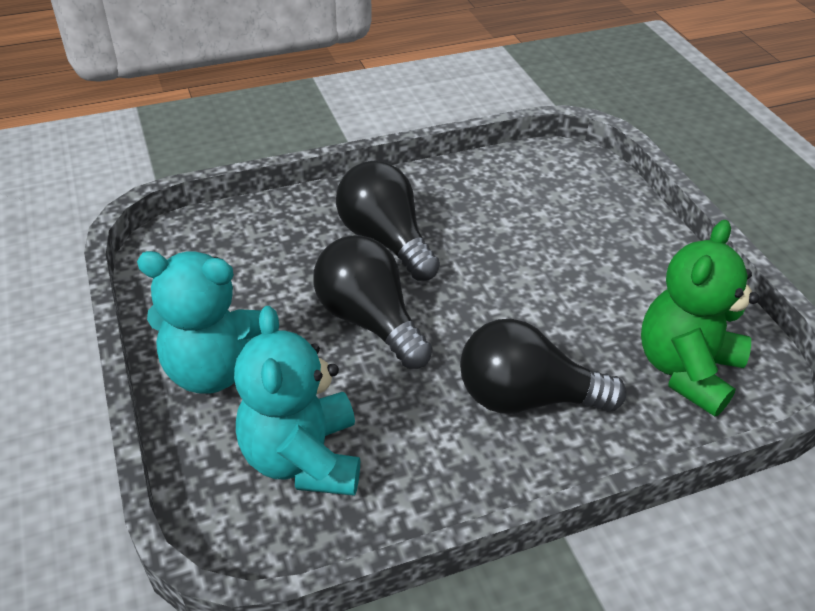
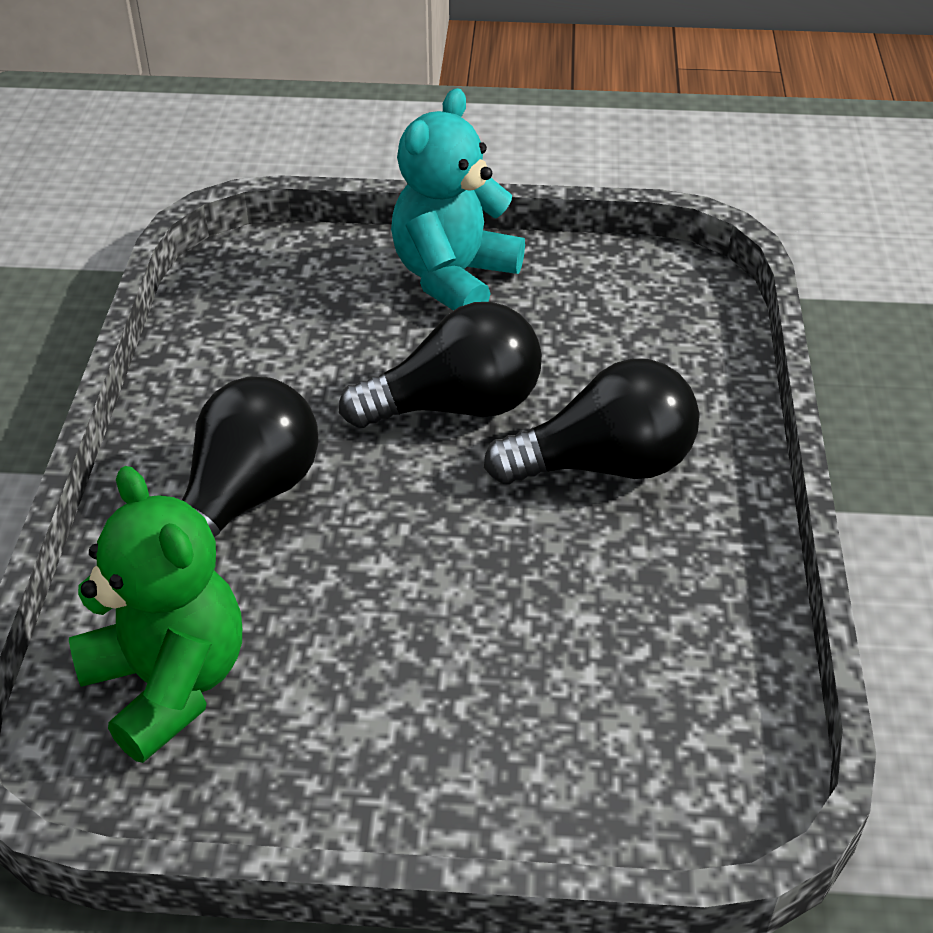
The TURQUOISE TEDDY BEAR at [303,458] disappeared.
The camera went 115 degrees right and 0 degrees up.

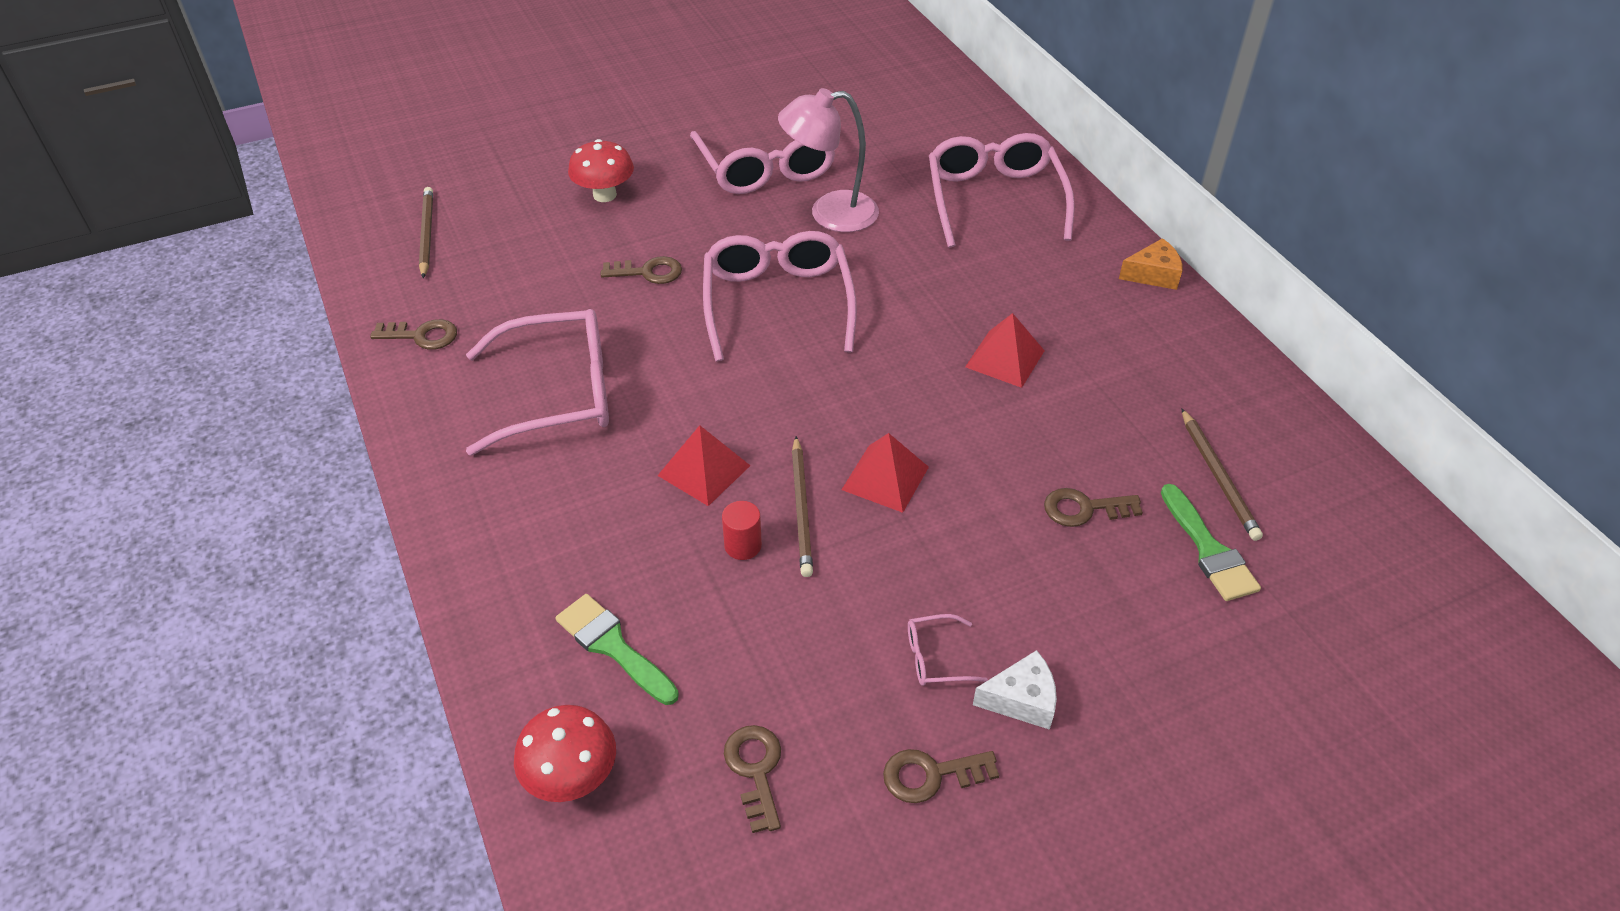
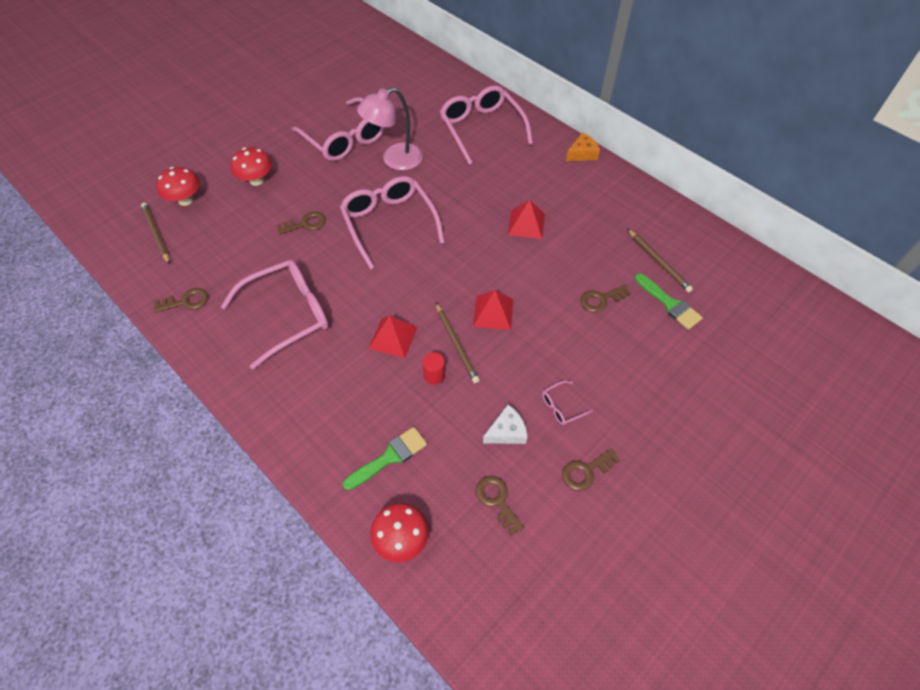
The RED MUSHROOM at [185,200] appeared.
The WHITE CHEESE moved from [1021,700] to [506,432].
The GREEN BRUSH at [613,646] turned 120 degrees clockwise.
The camera went 20 degrees left and 10 degrees up.

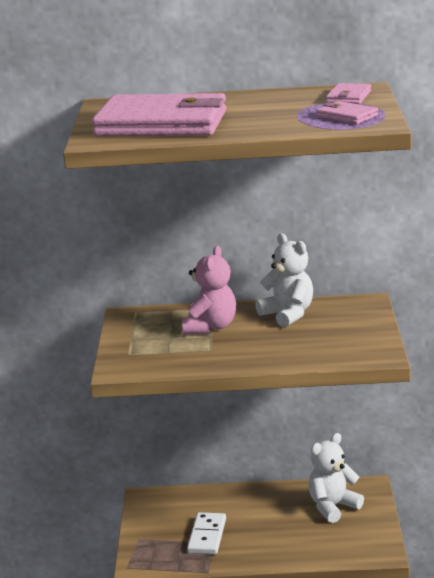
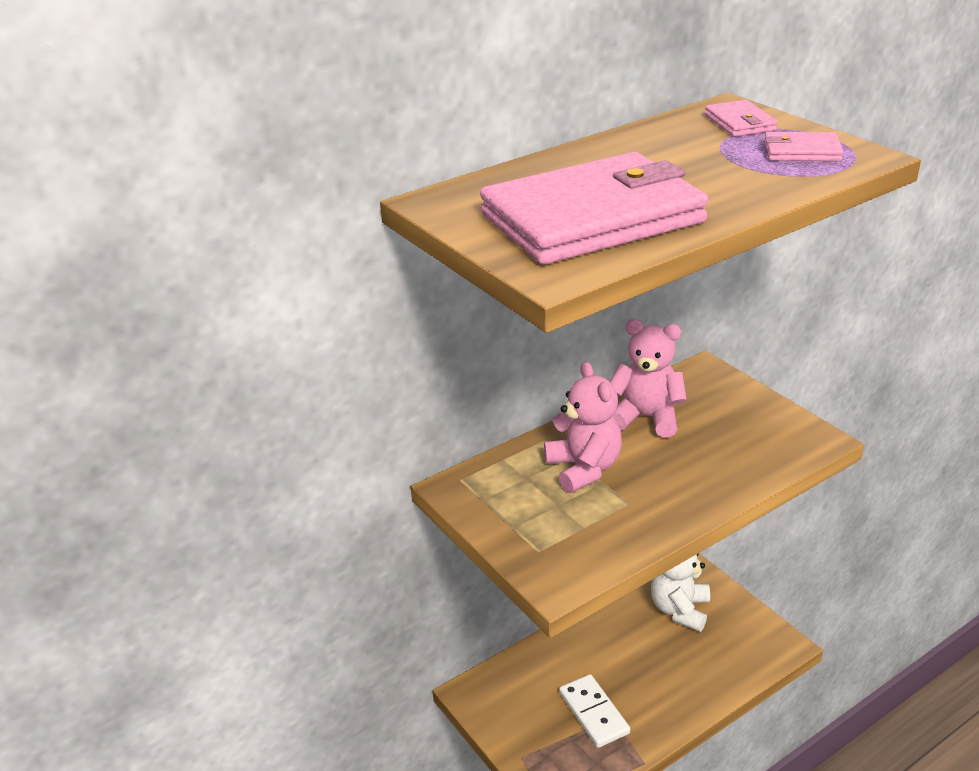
The WHITE TEDDY BEAR at [288,314] became the PINK TEDDY BEAR at [646,417].
The camera went 35 degrees left and 10 degrees up.

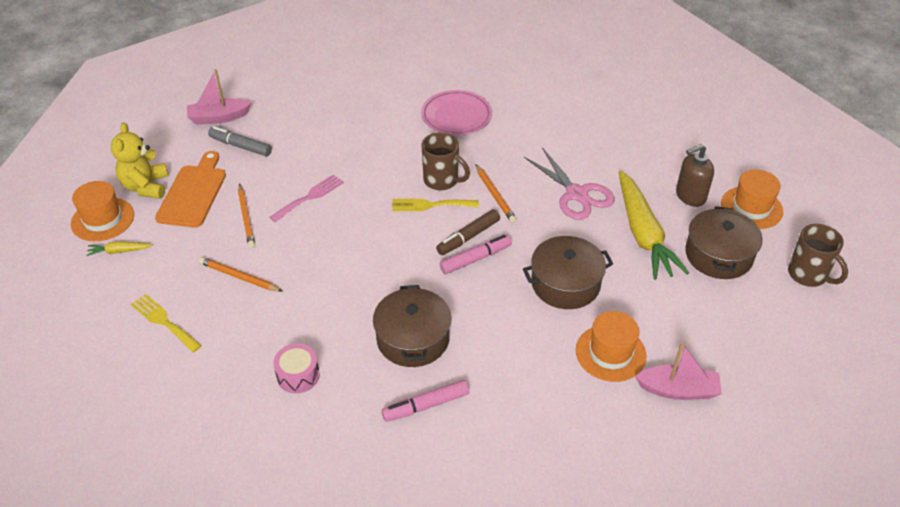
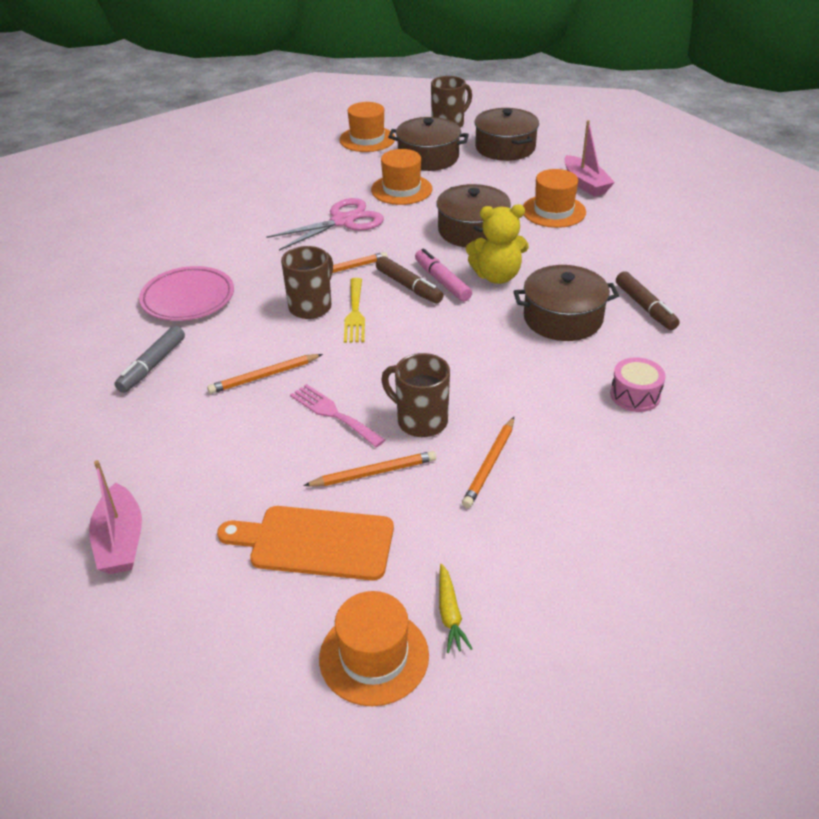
The YELLOW FORK at [164,321] disappeared.
The BROWN SOAP DISPENSER at [690,196] disappeared.
The ORANGE PENCIL at [264,376] appeared.
The BROWN MUG at [420,421] appeared.
The BROWN POT at [505,147] appeared.
The YELLOW TEDDY BEAR moved from [146,187] to [497,276].
The GREY MARKER moved from [240,146] to [152,365].
The YELLOW CARROT at [643,234] was replaced by the ORANGE HAT at [401,189].
The PINK MARKER at [426,405] became the BROWN MARKER at [645,307].
The PINK BOAT at [678,390] turned 150 degrees clockwise.
The camera went 90 degrees left and 5 degrees down.

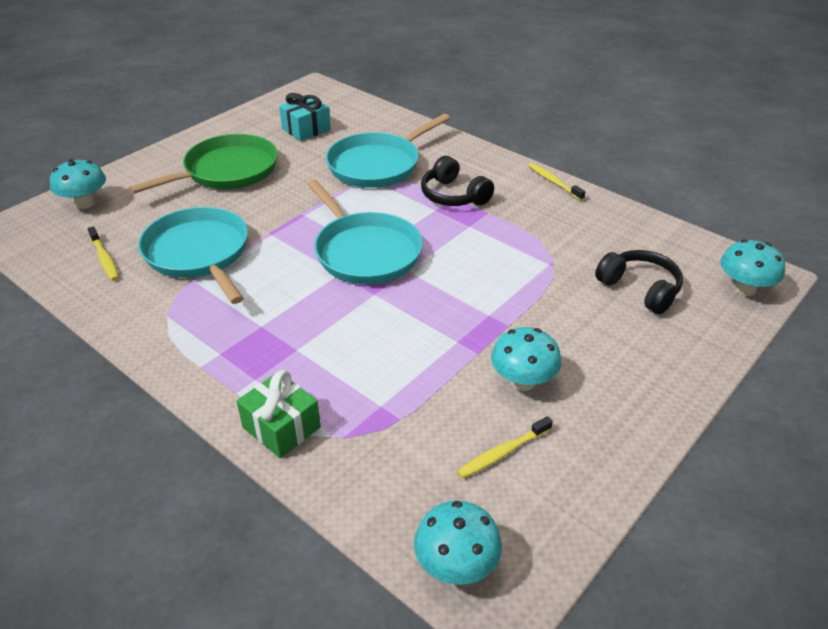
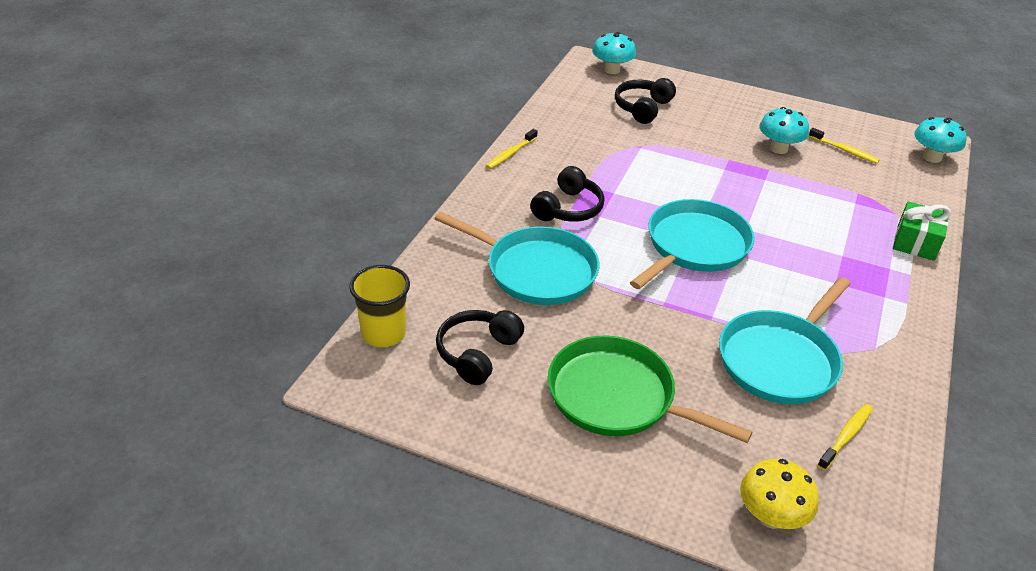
The YELLOW CUP at [383,333] appeared.
The TURQUOISE GIFT at [306,129] was replaced by the BLACK HEADPHONES at [477,353].
The TURQUOISE MUSHROOM at [85,203] became the YELLOW MUSHROOM at [771,516].
The camera went 110 degrees left and 0 degrees up.

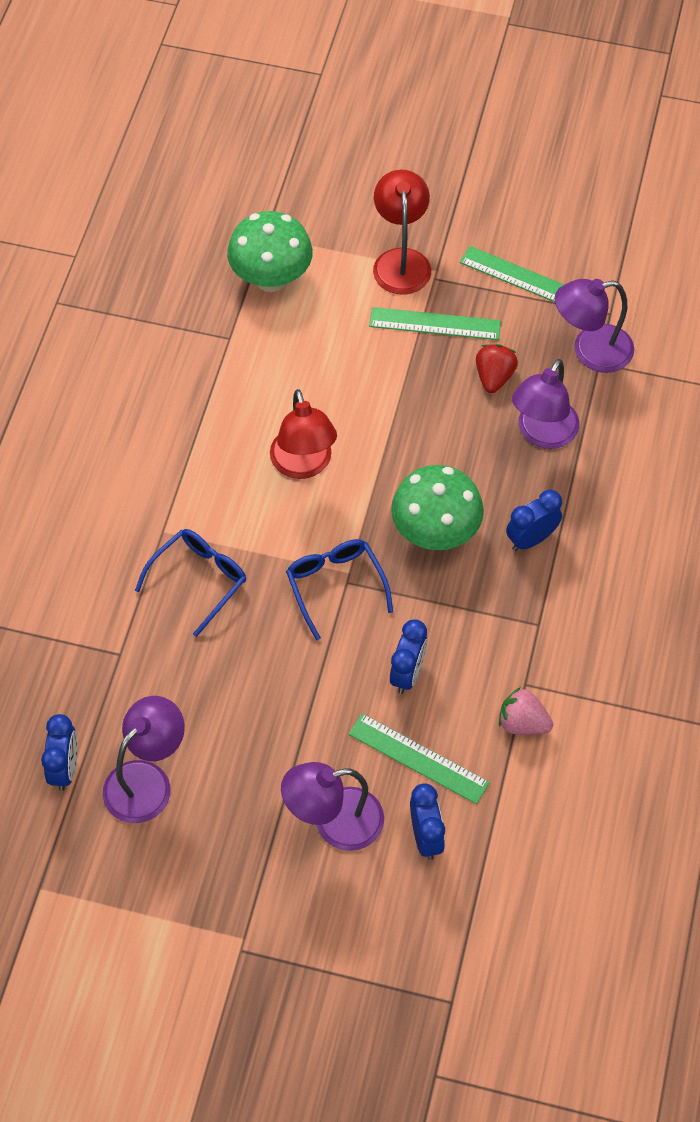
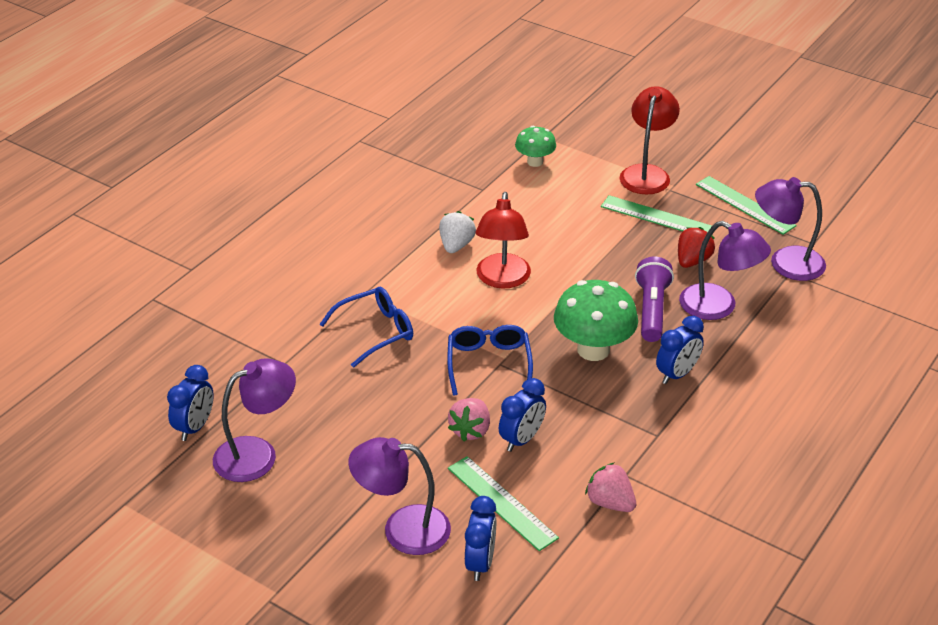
The WHITE STRAWBERRY at [456,245] appeared.
The PINK STRAWBERRY at [470,430] appeared.
The PURPLE FLASHLIGHT at [652,310] appeared.
The BLUE CLOCK at [531,539] turned 150 degrees clockwise.
The PURPLE LAMP at [542,434] turned 105 degrees counterclockwise.
The GREEN MUSHROOM at [271,278] changed to 0.58 times the size.
The camera went 20 degrees right and 20 degrees down.

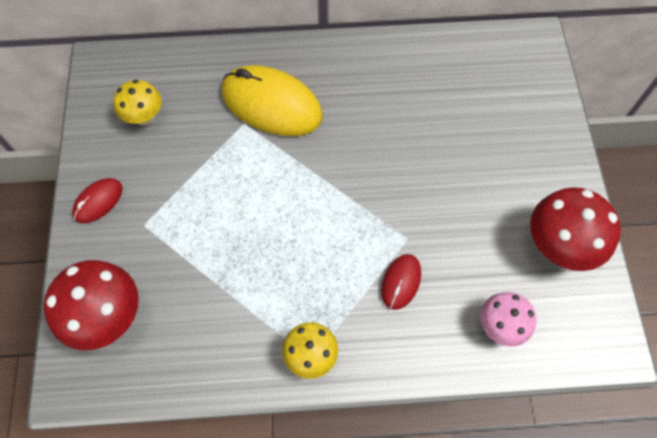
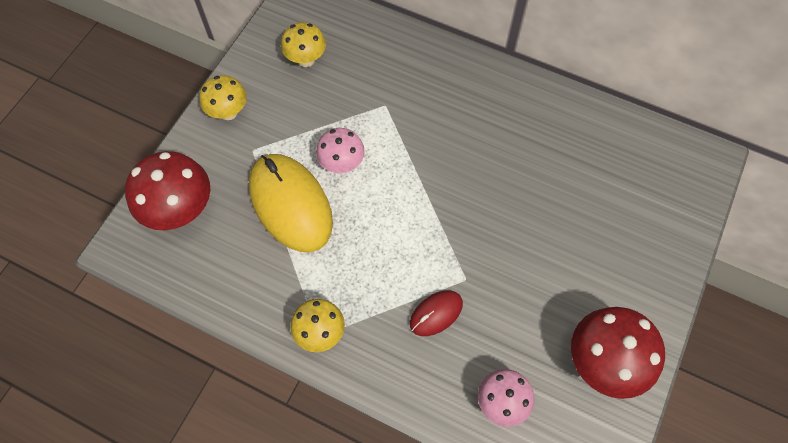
The PINK MUSHROOM at [342,164] appeared.
The YELLOW MOUSE moved from [271,104] to [291,204].
The RED MOUSE at [98,201] was replaced by the YELLOW MUSHROOM at [228,112].
The camera went 30 degrees right and 0 degrees up.

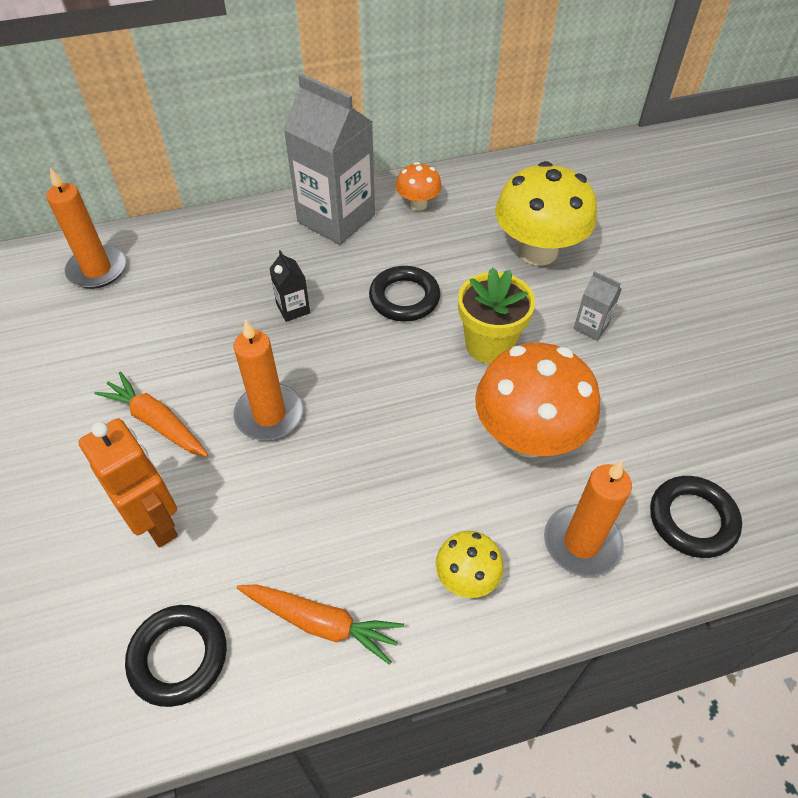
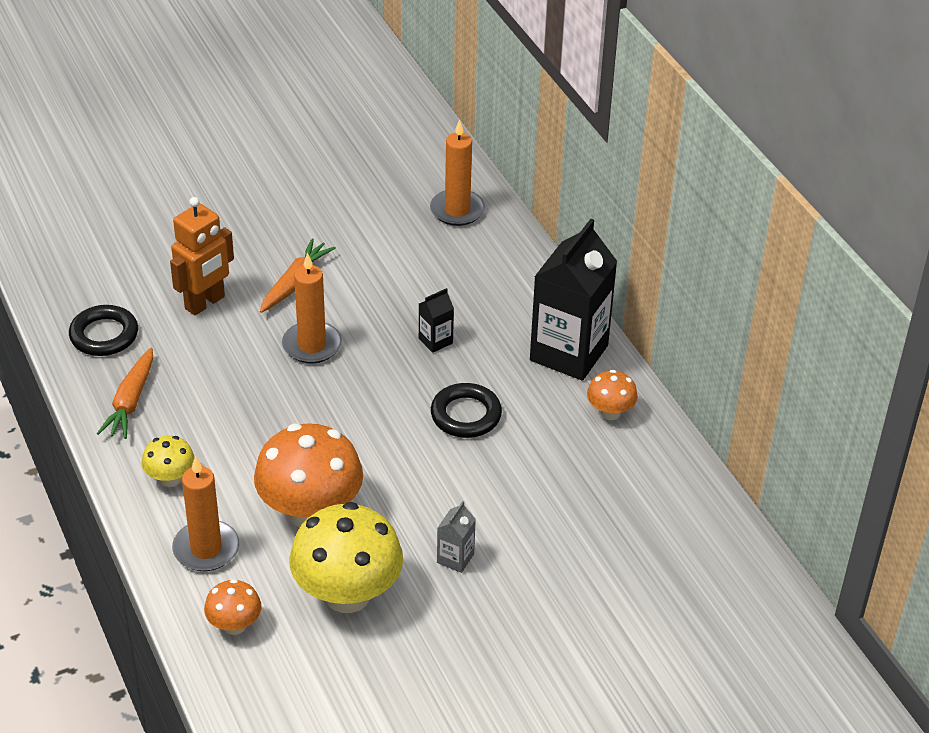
The YELLOW FLOWER POT at [489,345] disappeared.
The YELLOW MUSHROOM moved from [537,251] to [347,595].
The BLACK RING at [692,519] was replaced by the ORANGE MUSHROOM at [234,625].
The GREY CARTON at [336,219] became the BLACK CARTON at [569,353].
The camera went 80 degrees right and 10 degrees down.

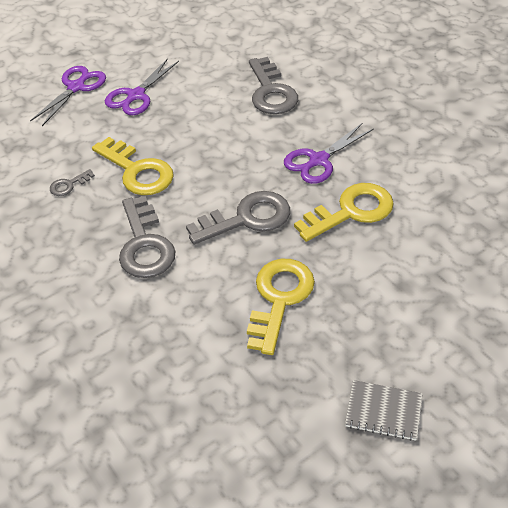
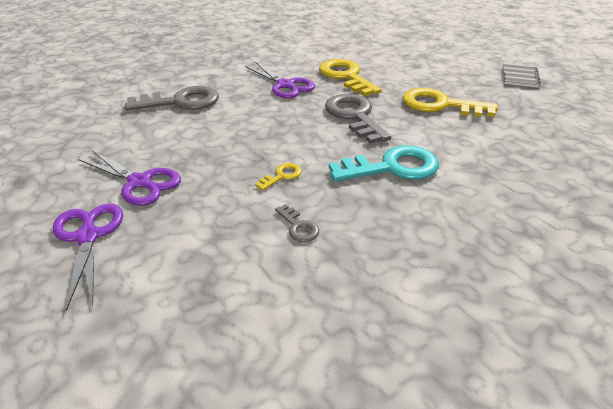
The GREY KEY at [145,244] became the TURQUOISE KEY at [392,167].
The PURPLE SCISSORS at [76,87] turned 45 degrees clockwise.
The YELLOW KEY at [137,171] changed to 0.46 times the size.
The camera went 90 degrees left and 10 degrees down.

